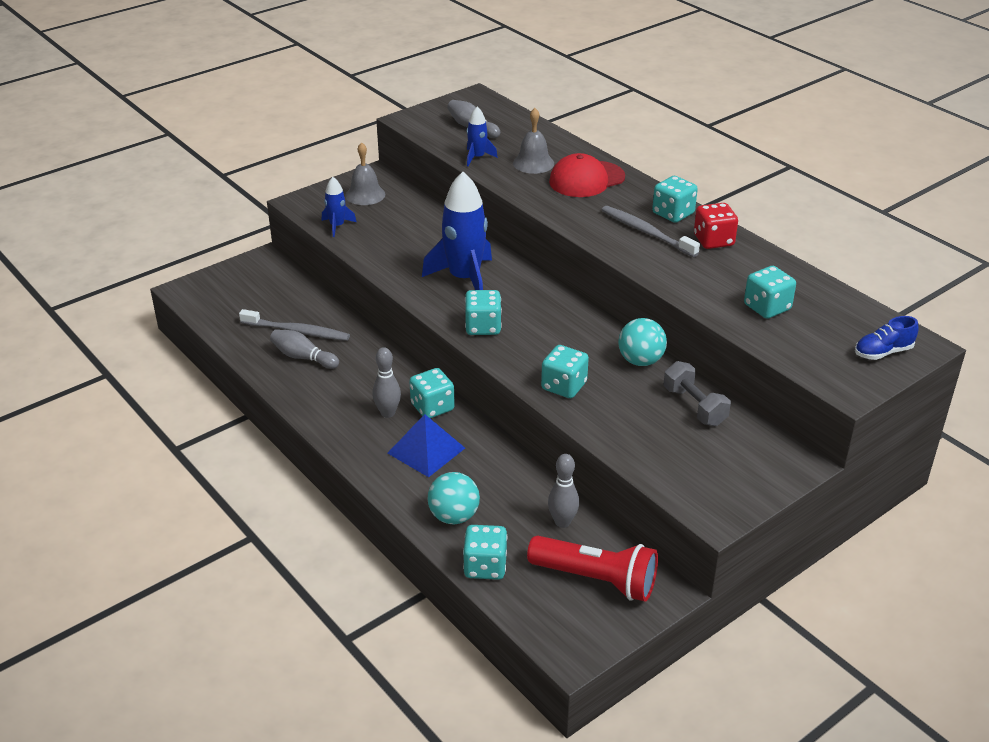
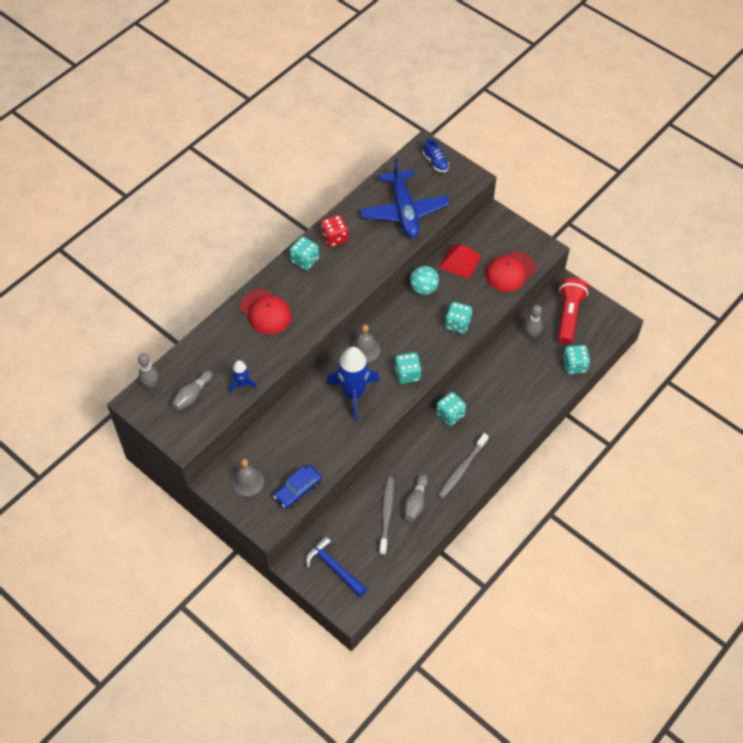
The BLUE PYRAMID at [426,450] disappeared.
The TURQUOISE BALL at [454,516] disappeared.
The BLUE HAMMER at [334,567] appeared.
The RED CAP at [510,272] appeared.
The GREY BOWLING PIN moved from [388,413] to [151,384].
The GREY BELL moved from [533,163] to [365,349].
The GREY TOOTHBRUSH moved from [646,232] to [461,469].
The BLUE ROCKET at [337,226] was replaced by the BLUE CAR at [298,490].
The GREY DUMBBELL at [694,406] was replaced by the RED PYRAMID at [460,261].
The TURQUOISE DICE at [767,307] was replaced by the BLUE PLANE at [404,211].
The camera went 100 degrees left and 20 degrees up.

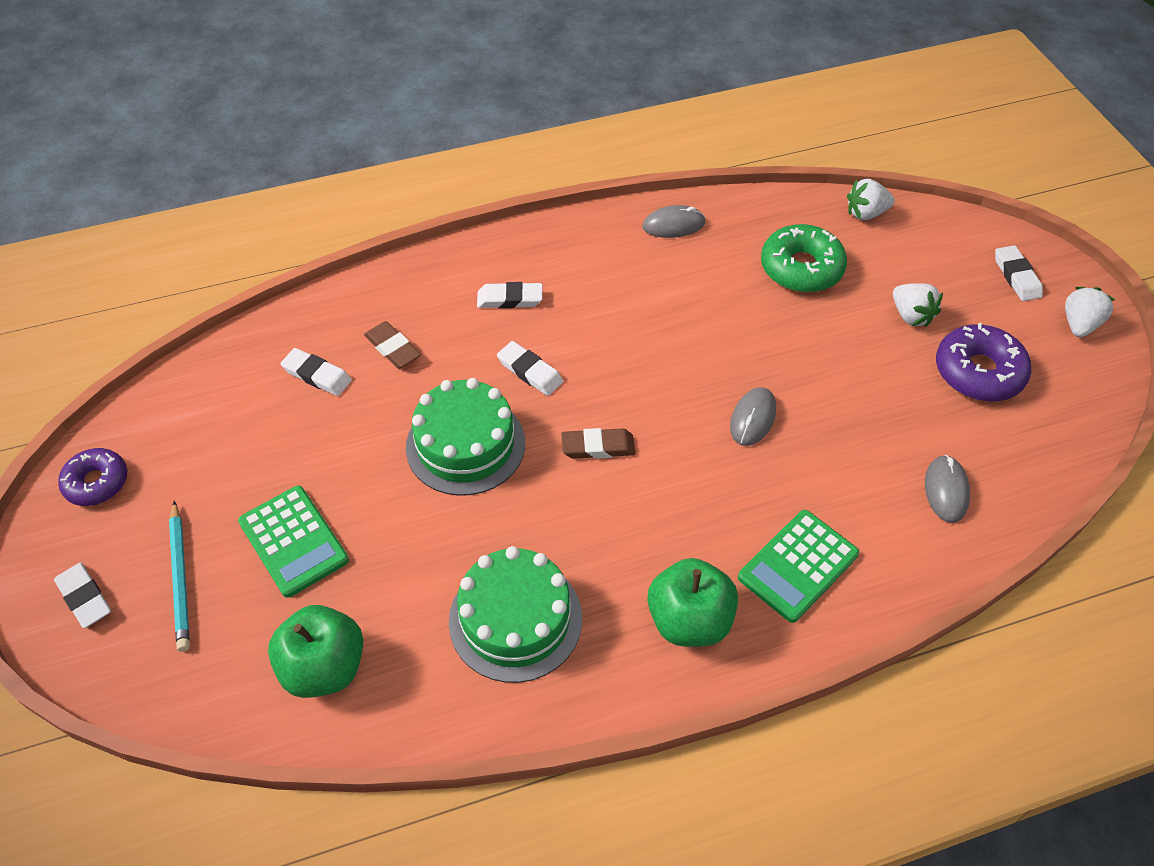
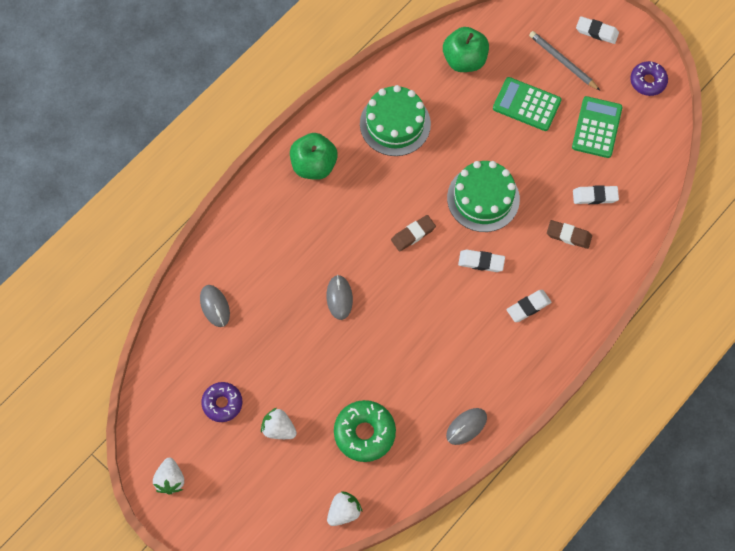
The WHITE ERASER at [1016,276] disappeared.
The GREEN CALCULATOR moved from [798,566] to [596,127].
The TURQUOISE PENCIL at [180,578] became the GREY PENCIL at [563,61].
The PURPLE DONUT at [978,372] changed to 0.66 times the size.
The camera went 150 degrees right and 15 degrees up.

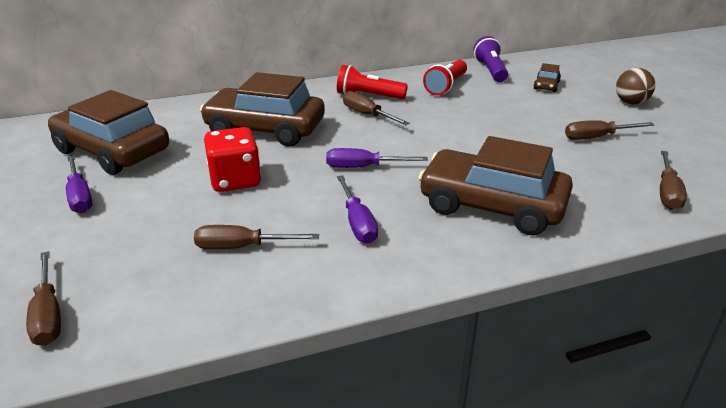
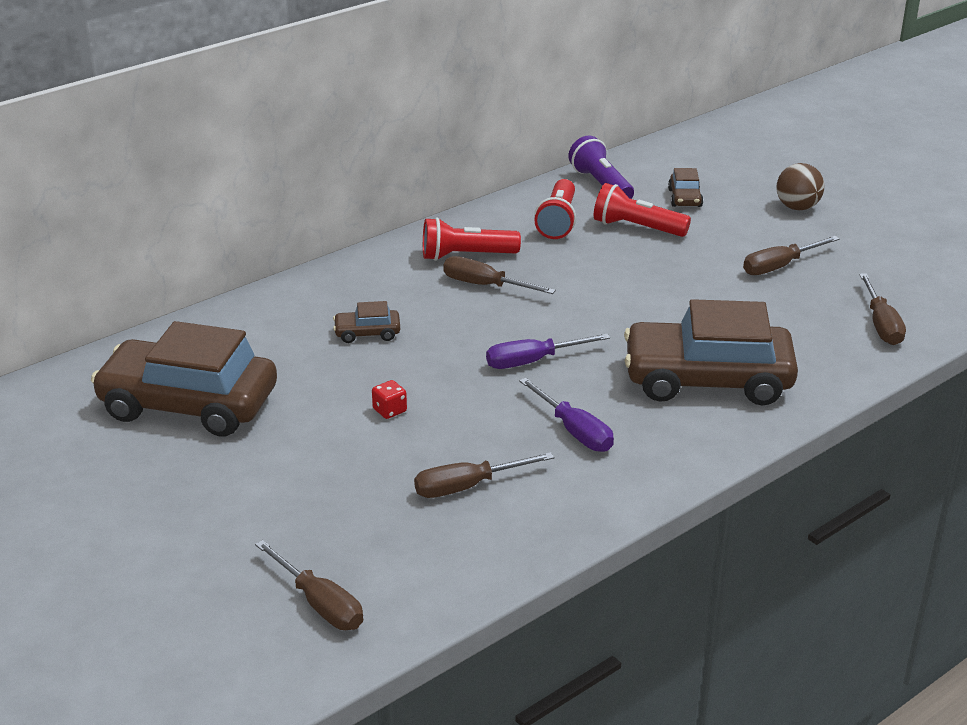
The PURPLE SCREWDRIVER at [80,196] disappeared.
The RED FLASHLIGHT at [637,228] appeared.
The BROWN CAR at [265,129] changed to 0.41 times the size.
The RED DICE at [235,180] changed to 0.44 times the size.
The camera went 20 degrees left and 0 degrees up.

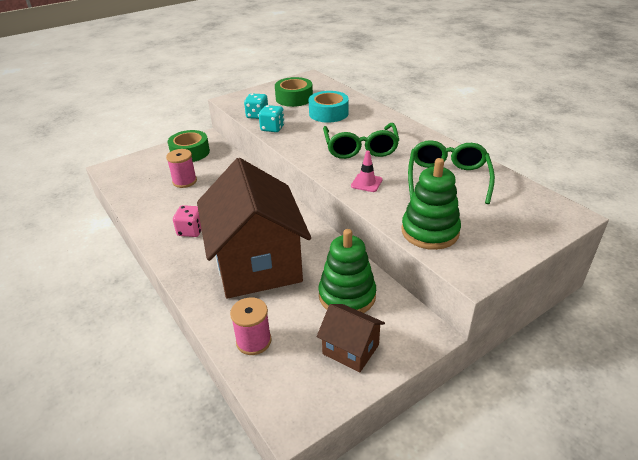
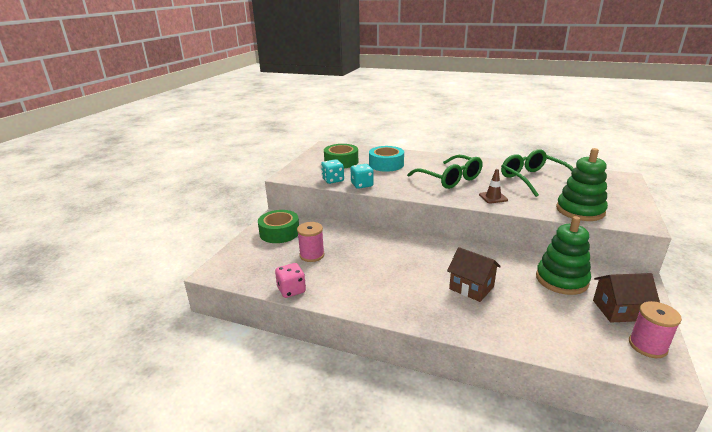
The PINK DICE moved from [191,231] to [291,290].
The PINK SPOOL moved from [253,341] to [647,346].
The PINK TRAFFIC CONE at [366,183] became the BROWN TRAFFIC CONE at [493,197].
The BROWN HOUSE at [257,263] changed to 0.44 times the size.
The camera went 35 degrees left and 10 degrees down.

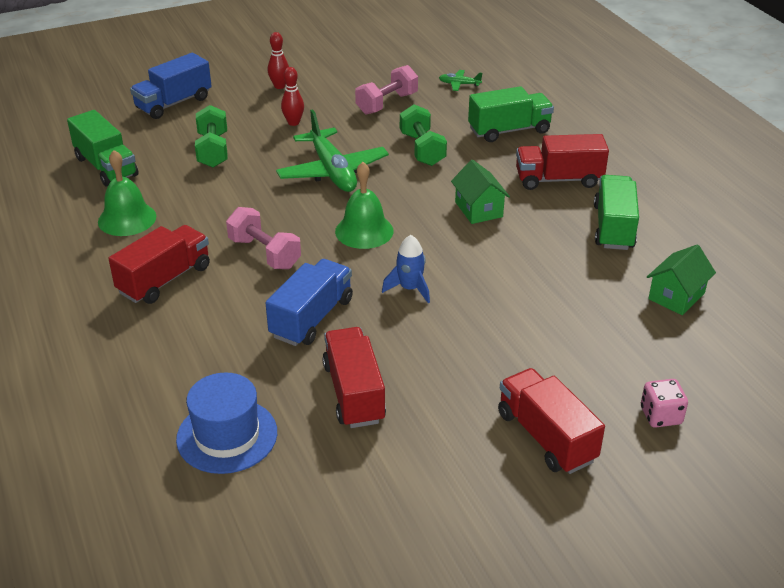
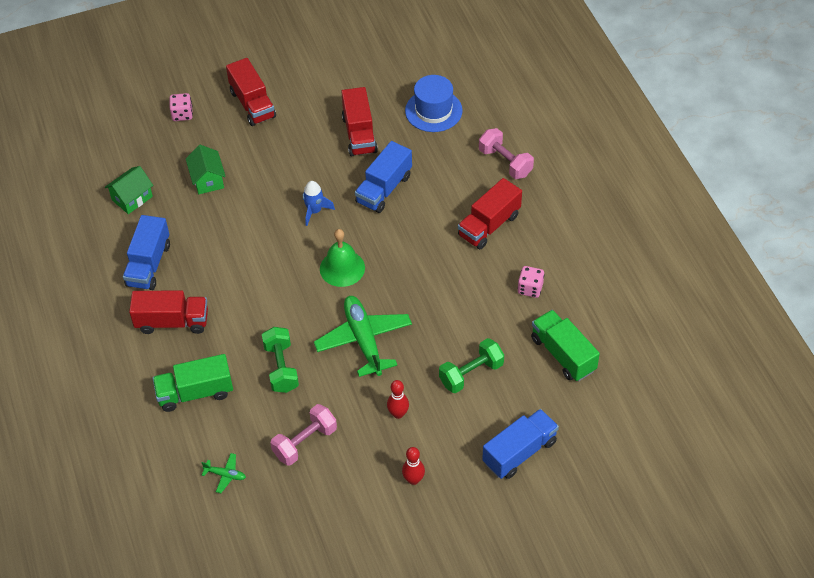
The PINK DUMBBELL moved from [264,253] to [505,162].
The GREEN HOUSE moved from [478,209] to [208,180].
The GREEN BELL at [127,219] was replaced by the PINK DICE at [530,288].
The GREEN TRUCK at [613,227] became the BLUE TRUCK at [148,265].
The GREEN DUMBBELL at [213,150] turned 60 degrees clockwise.
The camera went 175 degrees left and 15 degrees up.

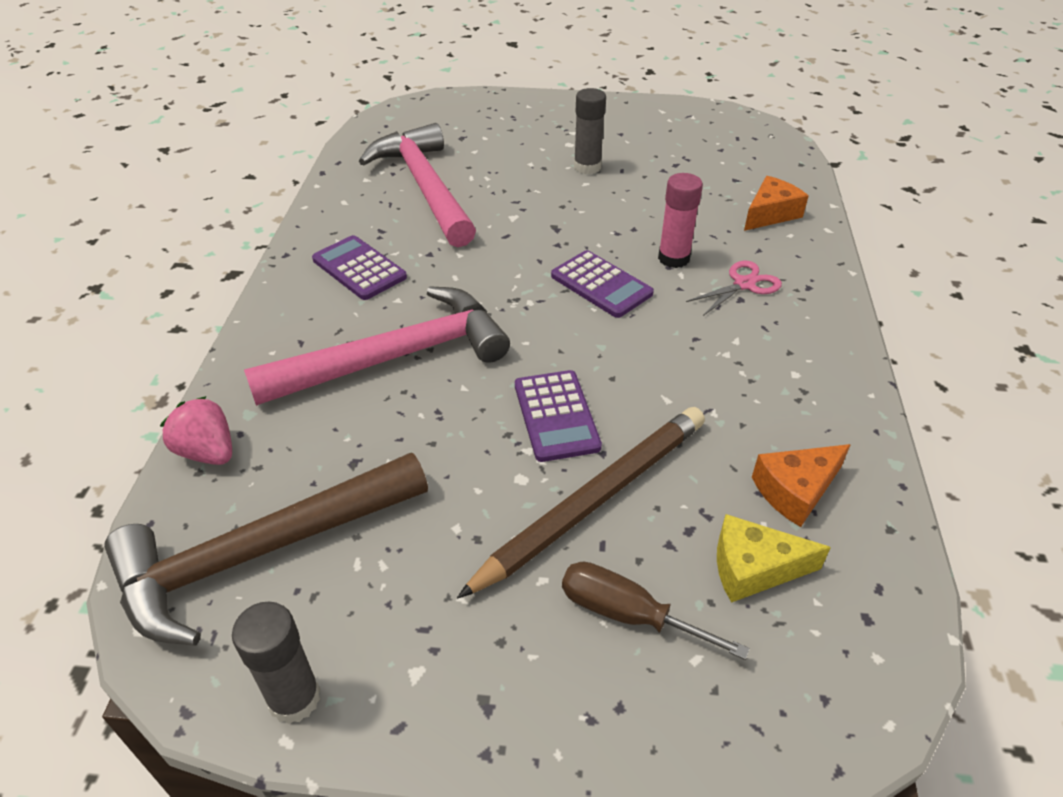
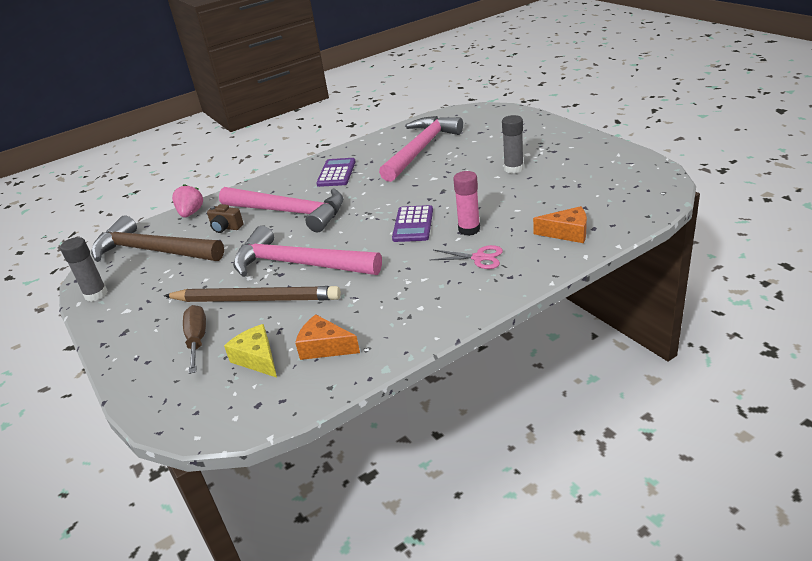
The BROWN CAMERA at [226,228] appeared.
The PURPLE CALCULATOR at [556,416] was replaced by the PINK HAMMER at [299,264].
The camera went 55 degrees right and 10 degrees down.

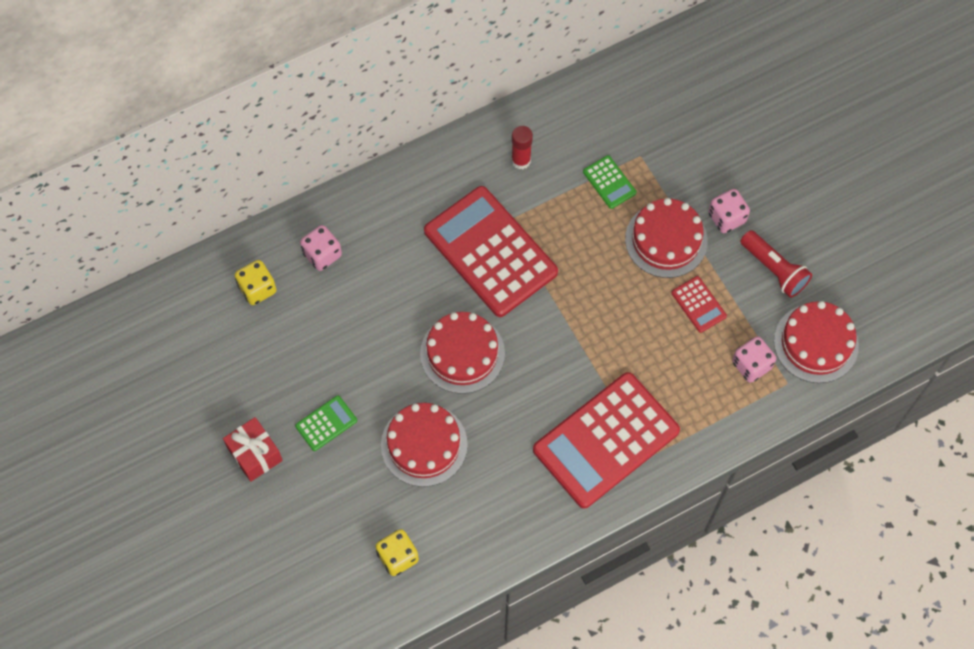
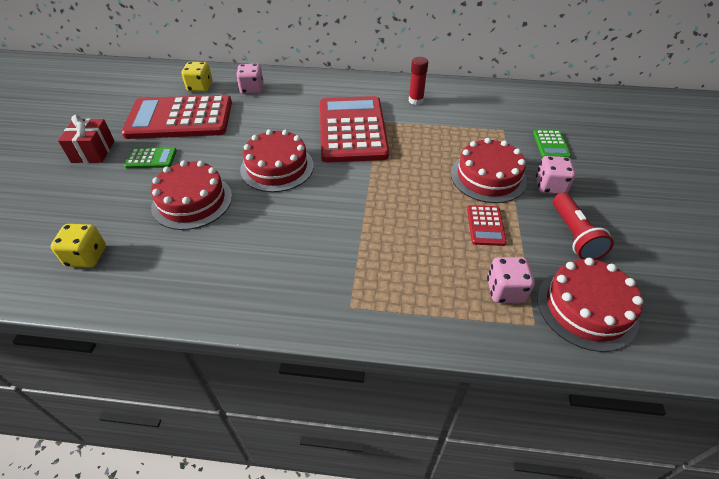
The RED CALCULATOR moved from [606,440] to [180,118].
The GREEN CALCULATOR moved from [609,182] to [551,144].
The camera went 35 degrees right and 20 degrees down.

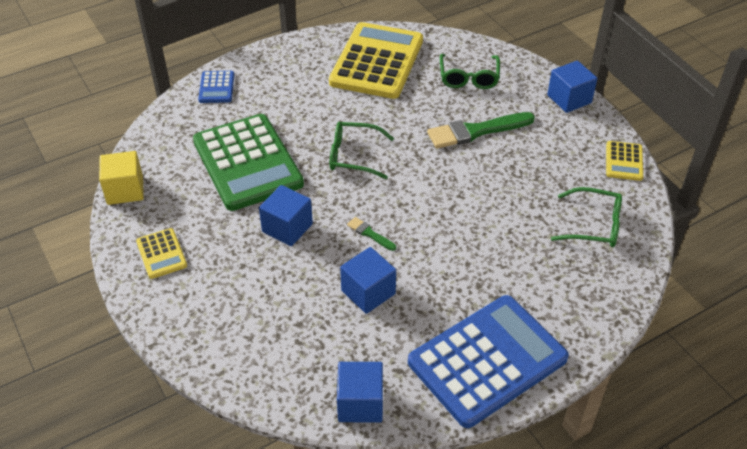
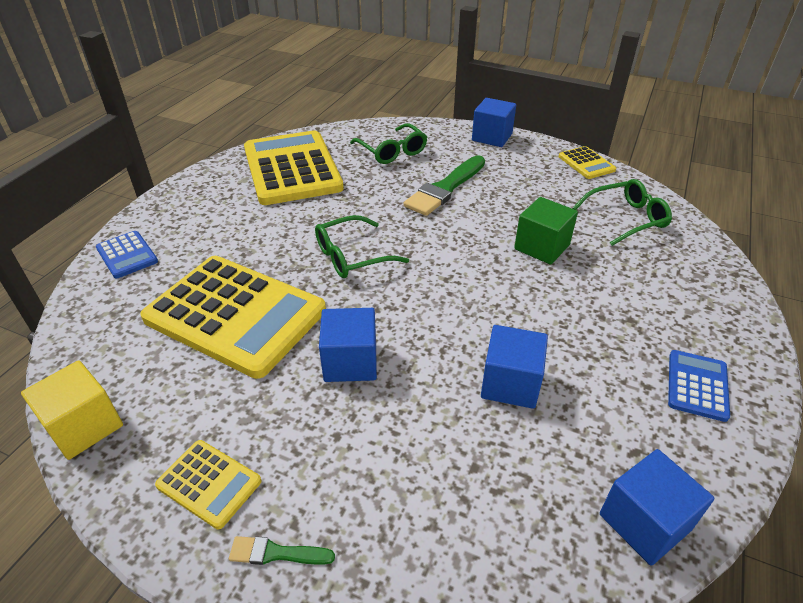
The GREEN CUBE at [542,247] appeared.
The GREEN BRUSH moved from [369,234] to [276,553].
The GREEN CALCULATOR at [247,163] became the YELLOW CALCULATOR at [235,315].
The BLUE CALCULATOR at [487,360] changed to 0.44 times the size.
The camera went 35 degrees left and 5 degrees down.

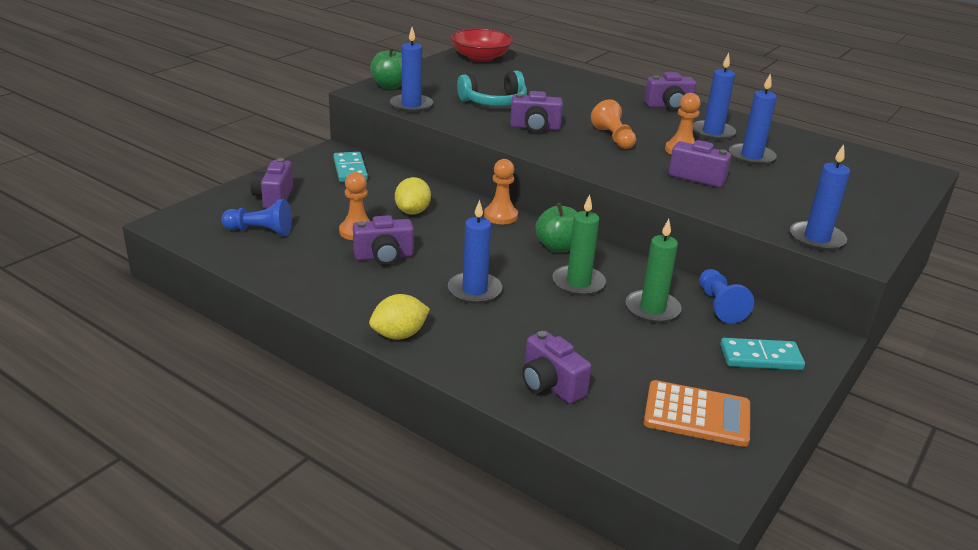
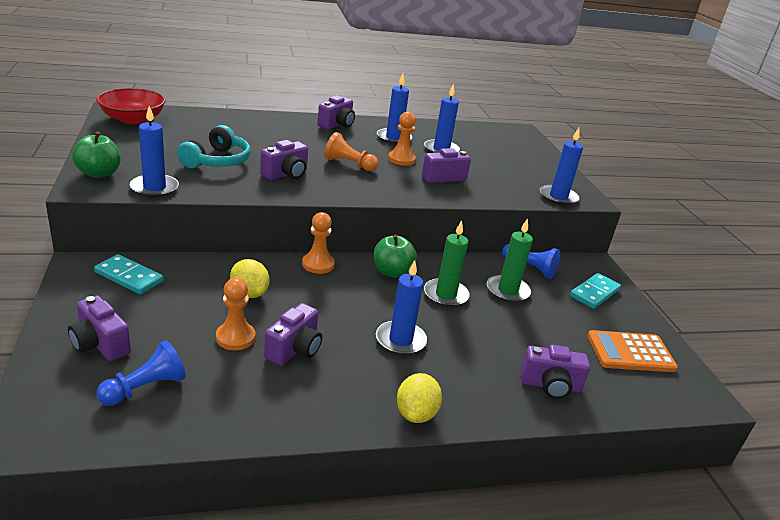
The ORANGE CALCULATOR at [697,414] turned 150 degrees counterclockwise.
The camera went 50 degrees left and 0 degrees up.

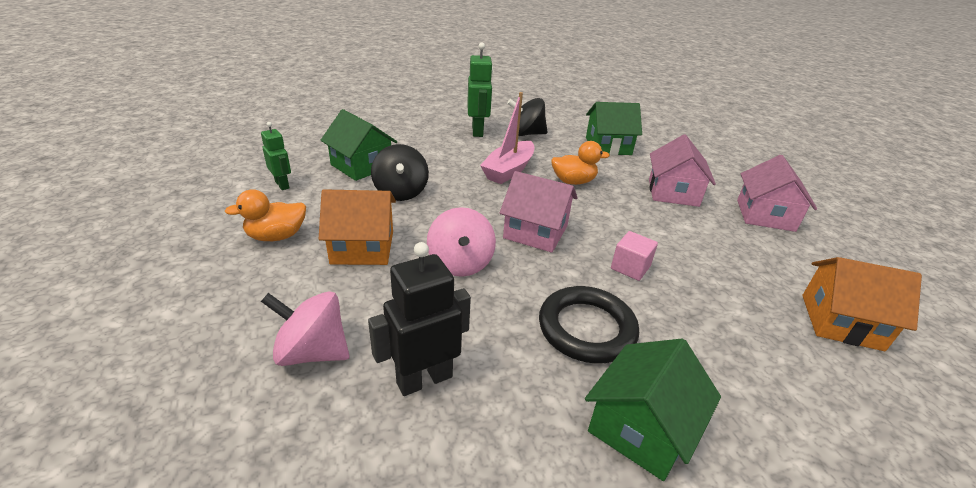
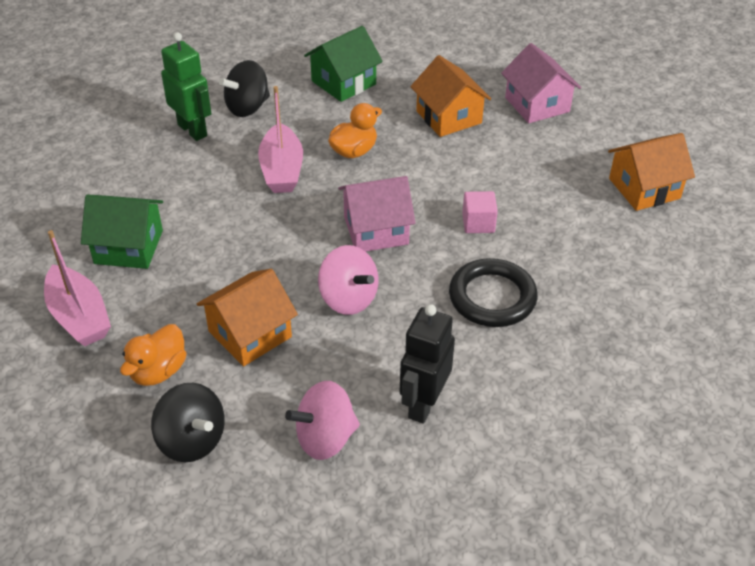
The GREEN HOUSE at [641,428] disappeared.
The BLACK SPINNING TOP moved from [401,192] to [192,440].
The GREEN ROBOT at [282,185] was replaced by the PINK BOAT at [79,317].
The PINK HOUSE at [673,192] became the ORANGE HOUSE at [448,117].
The camera went 35 degrees left and 10 degrees up.

